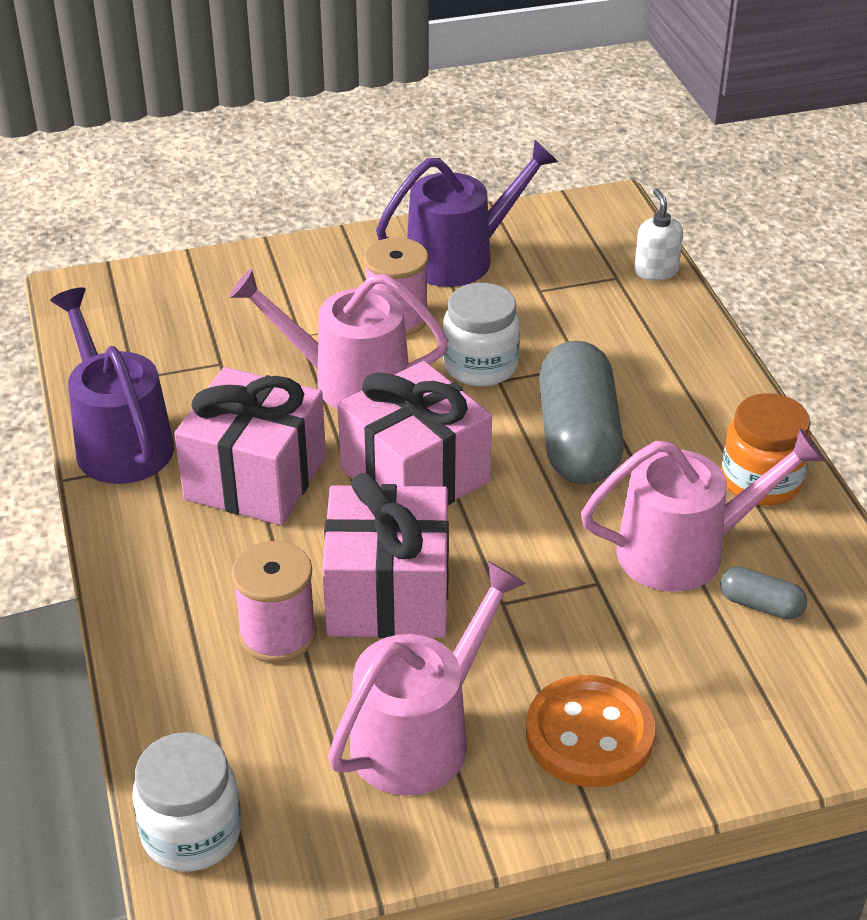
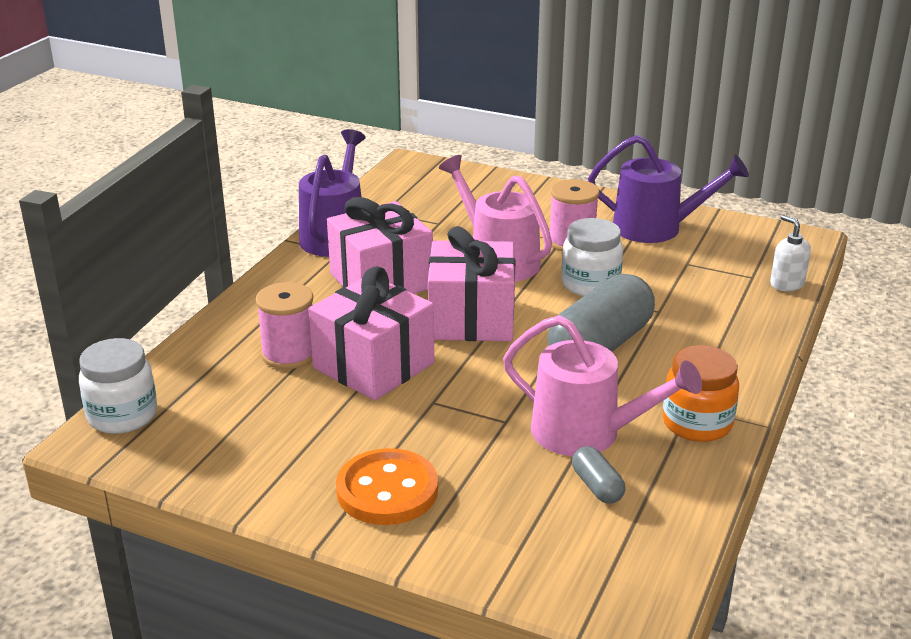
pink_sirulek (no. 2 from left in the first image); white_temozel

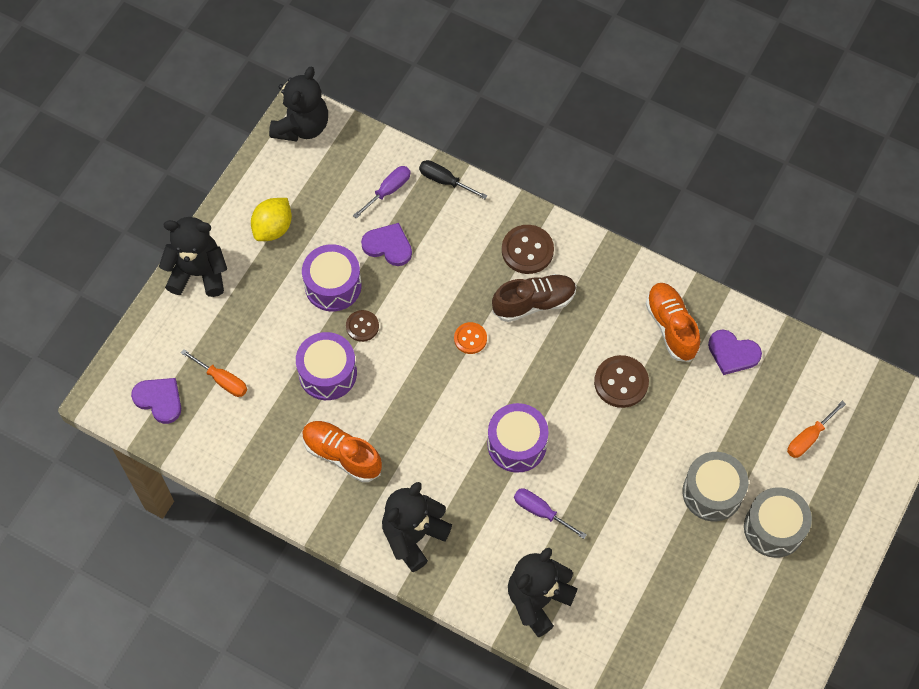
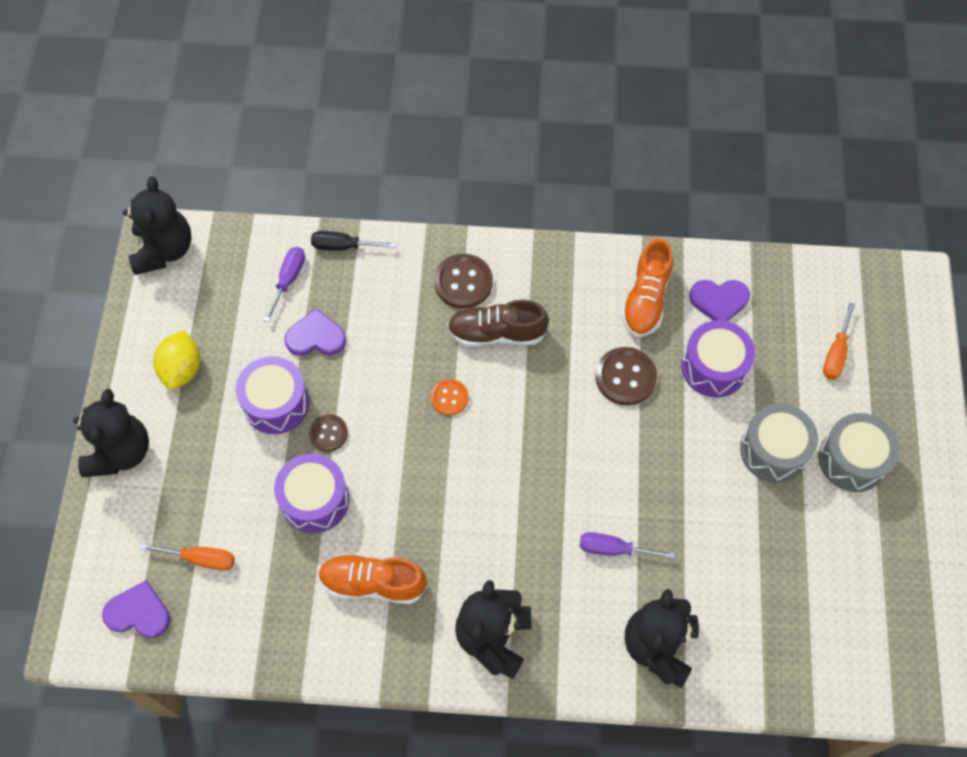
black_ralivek (no. 1 from left); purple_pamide (no. 3 from left); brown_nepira; orange_nepira (no. 2 from left)

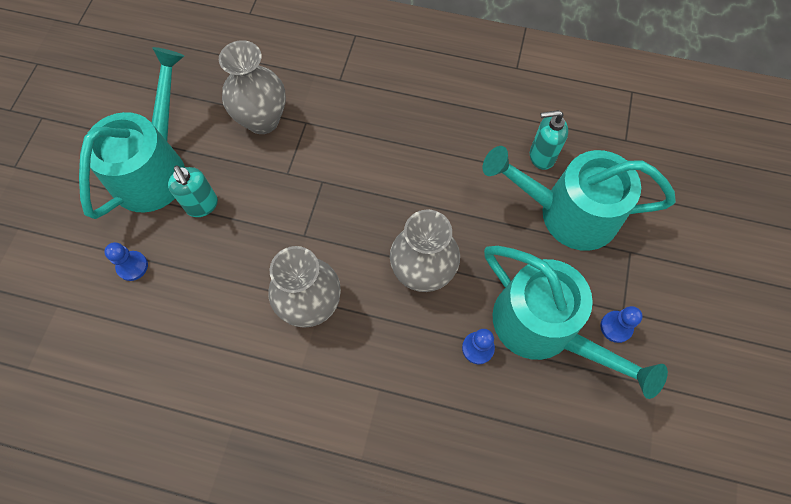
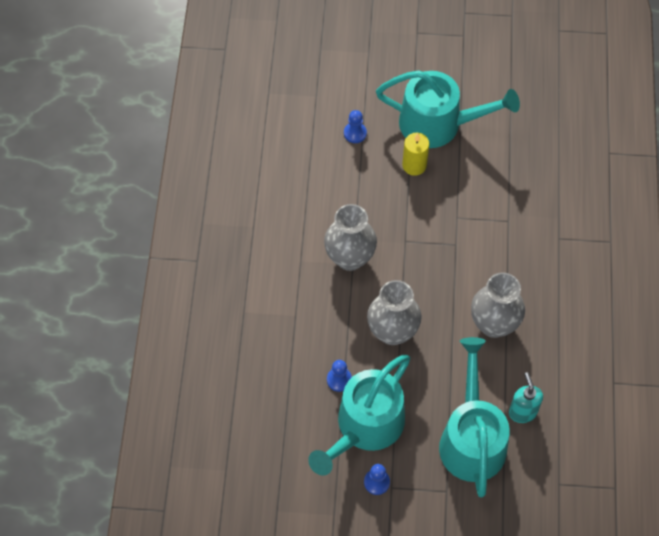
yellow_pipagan; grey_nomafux (no. 3 from left)

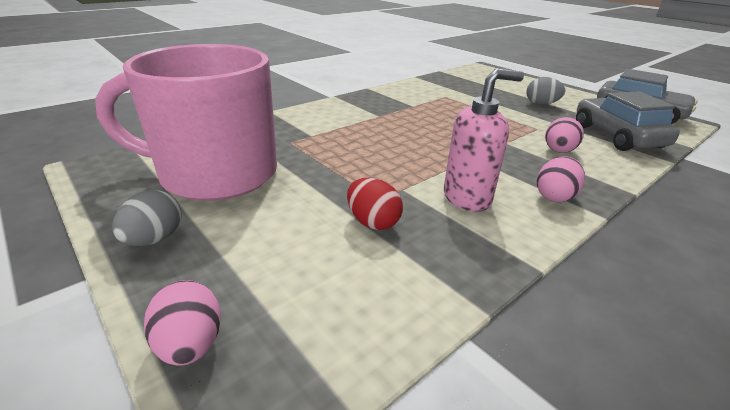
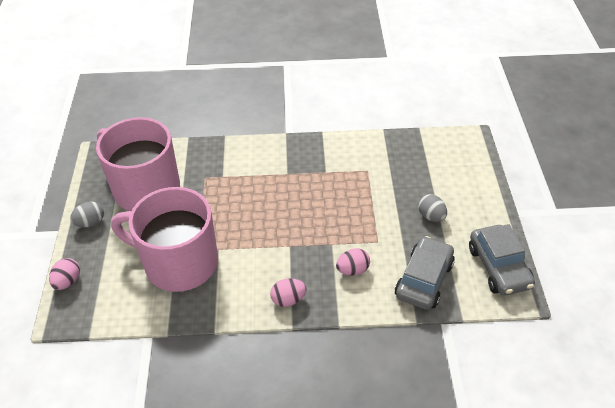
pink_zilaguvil (no. 2 from left); pink_temozel

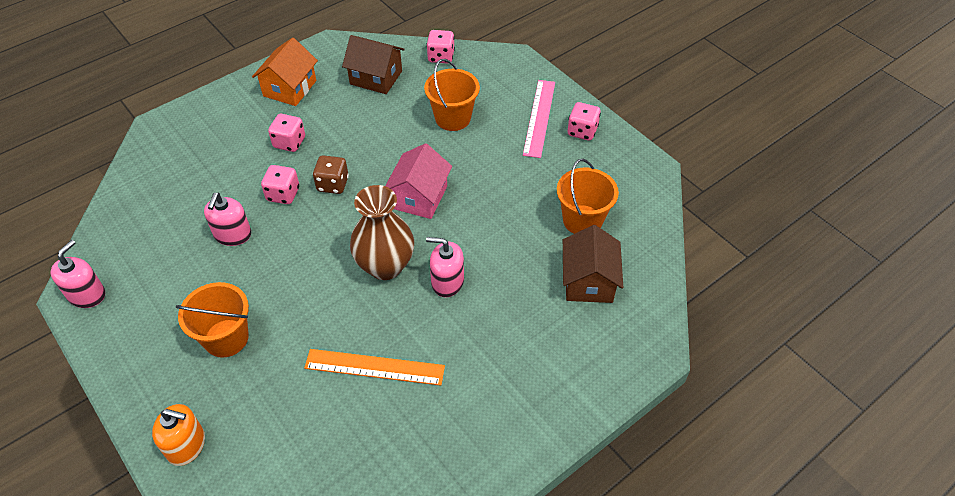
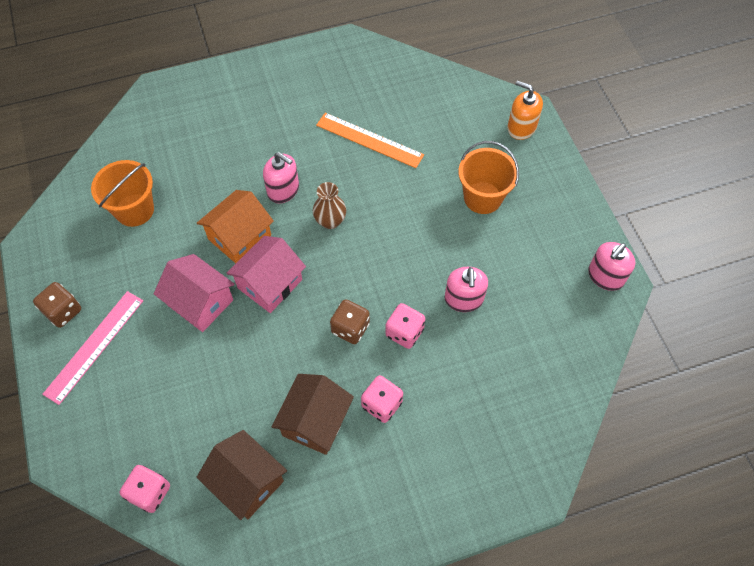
pink_temozel (no. 2 from left); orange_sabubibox; brown_nomafux; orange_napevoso (no. 2 from left in the first image); brown_sabubibox (no. 2 from left); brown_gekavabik (no. 1 from left); pink_sabubibox (no. 1 from left)

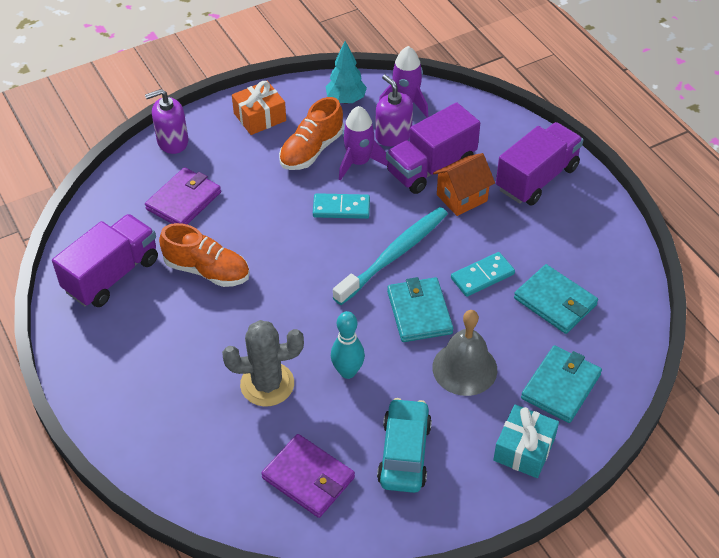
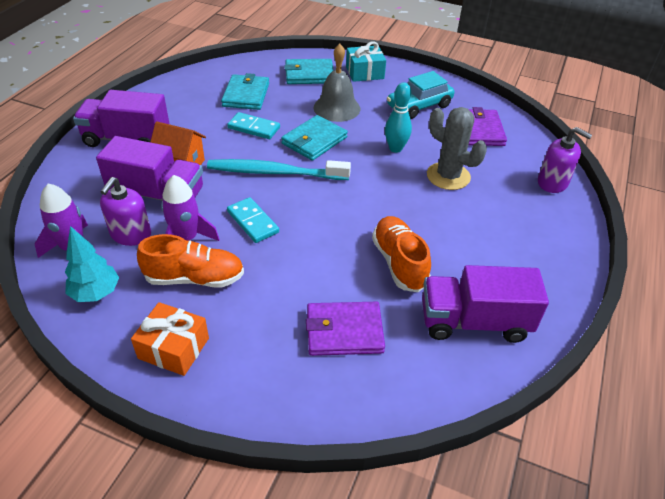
purple_temozel (no. 2 from left)

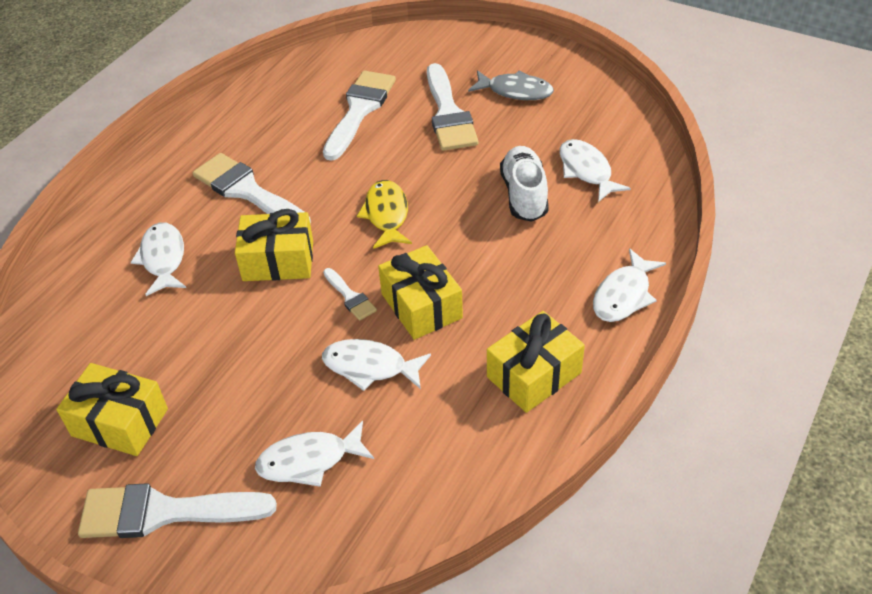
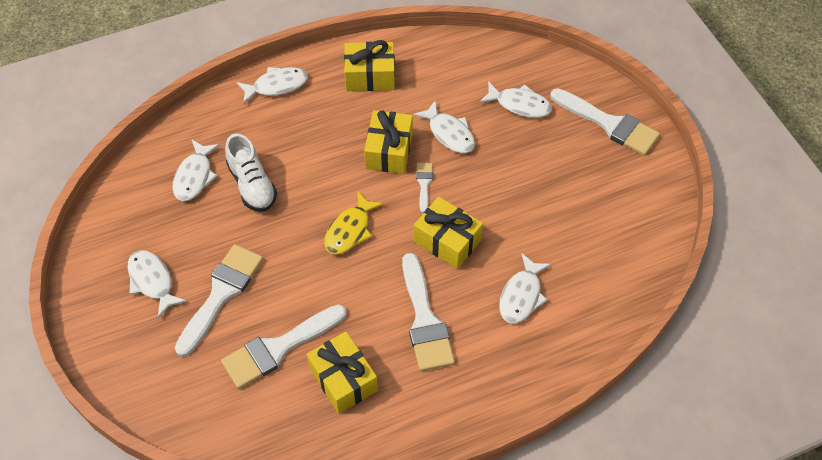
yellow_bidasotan (no. 1 from left); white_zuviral (no. 1 from left); white_nepira

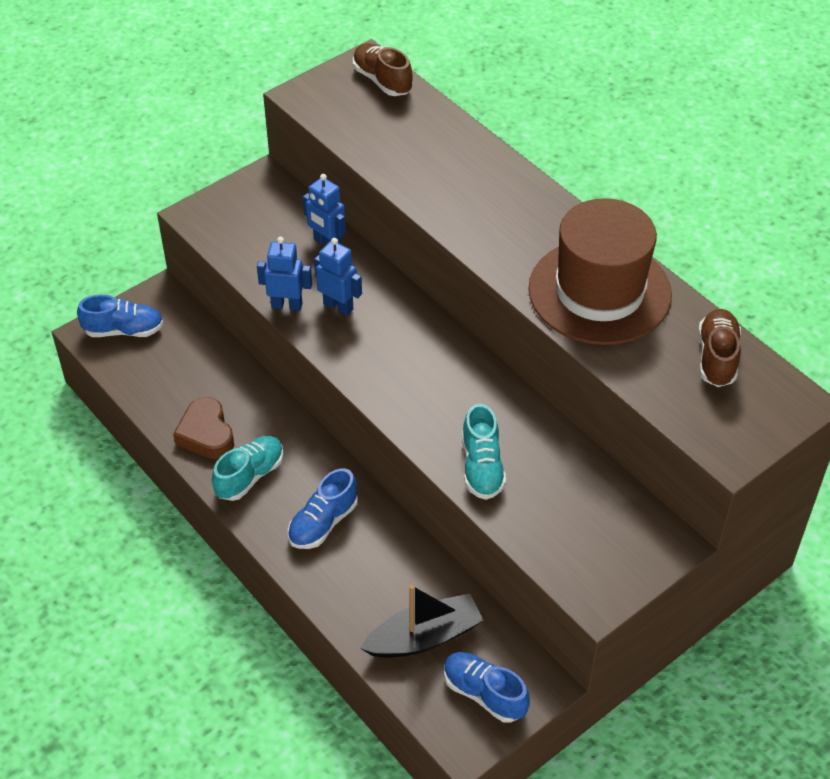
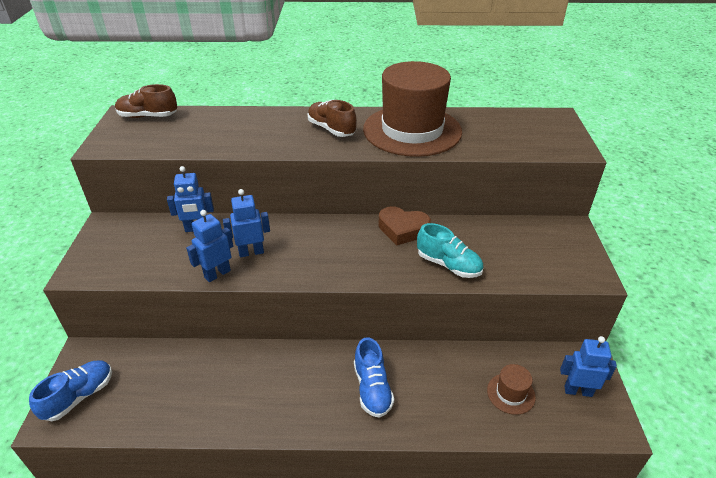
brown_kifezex; turquoise_nepira (no. 1 from left in the first image); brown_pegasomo (no. 2 from left); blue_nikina (no. 4 from left); brown_nepira (no. 2 from left)

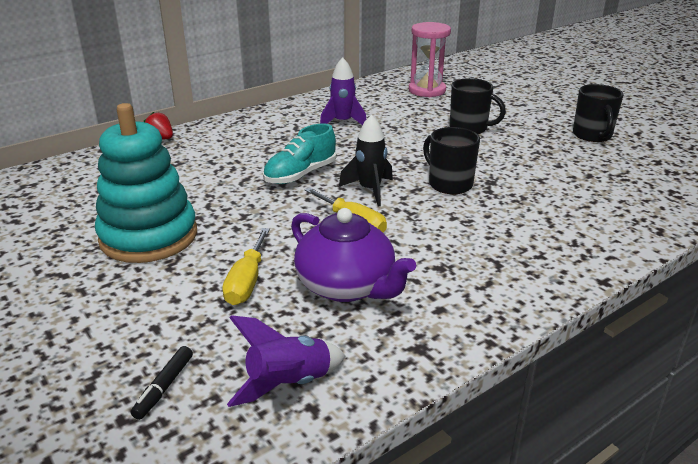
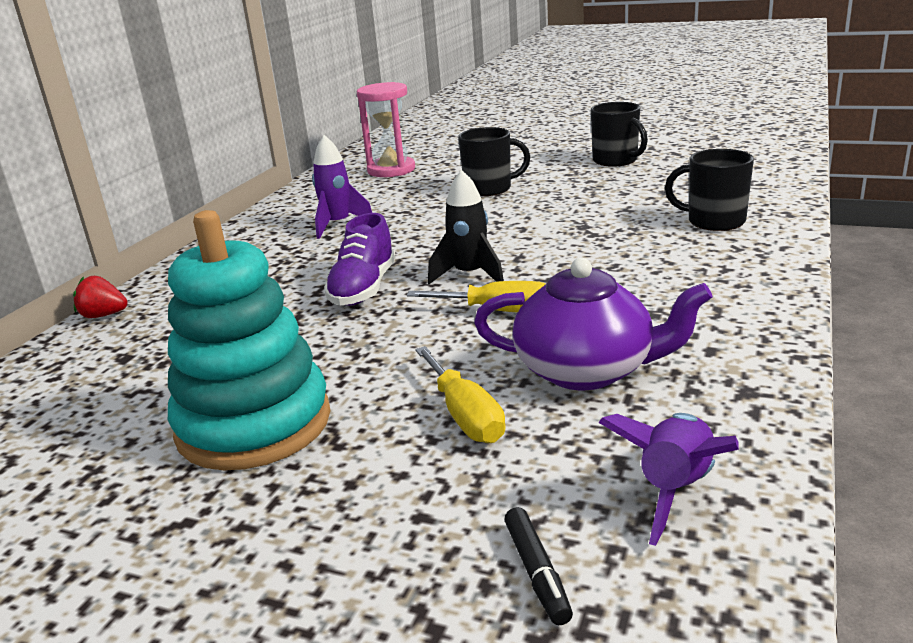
purple_nepira; black_zilaguvil (no. 3 from left)

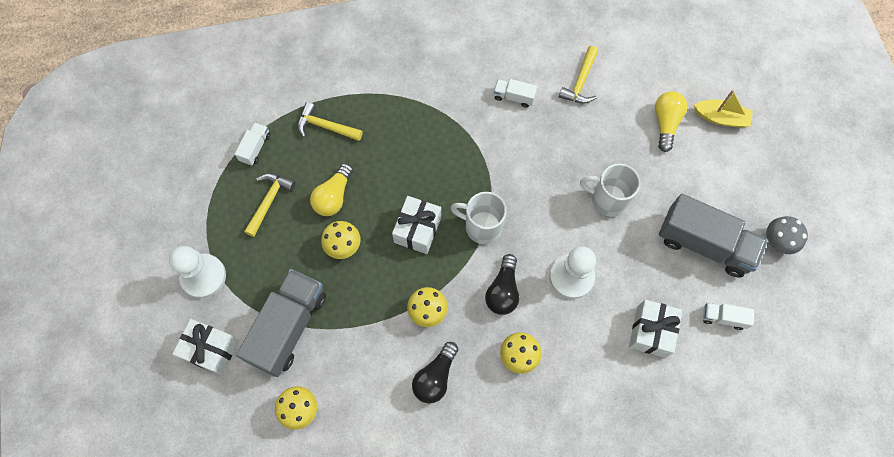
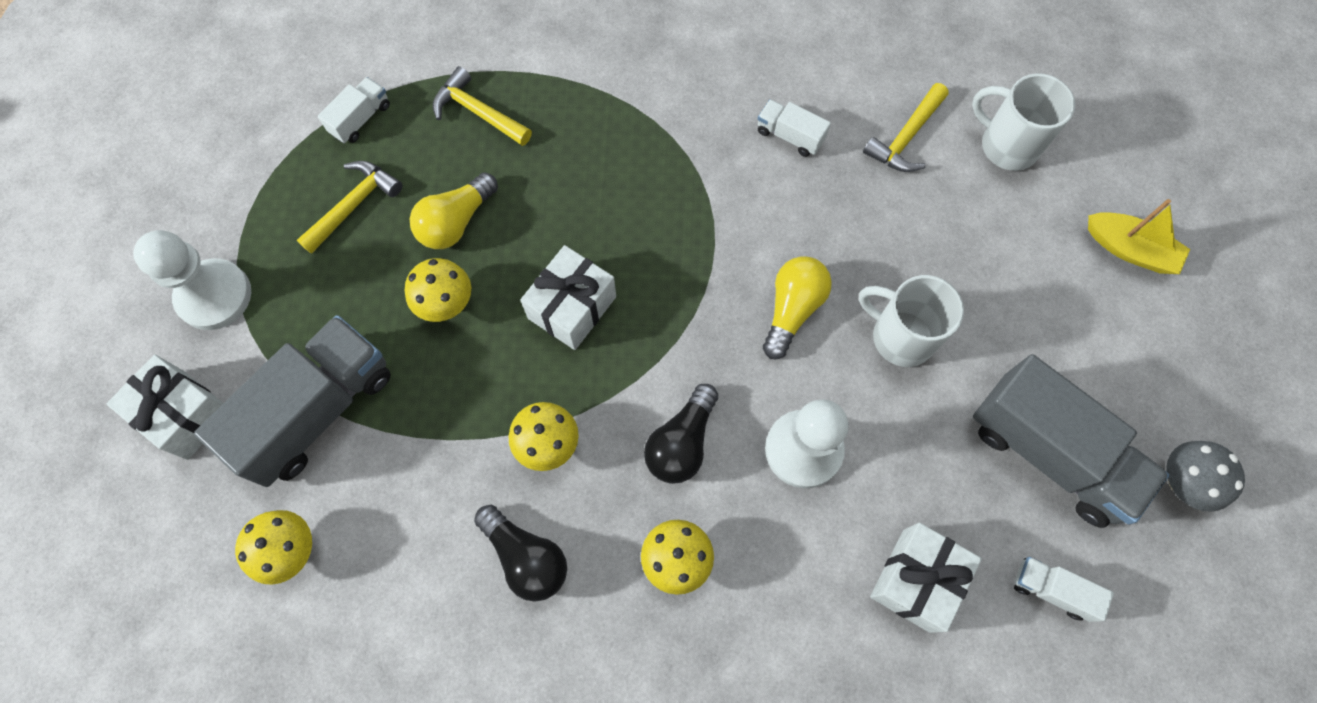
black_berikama (no. 1 from left); white_zilaguvil (no. 2 from left); yellow_berikama (no. 2 from left)

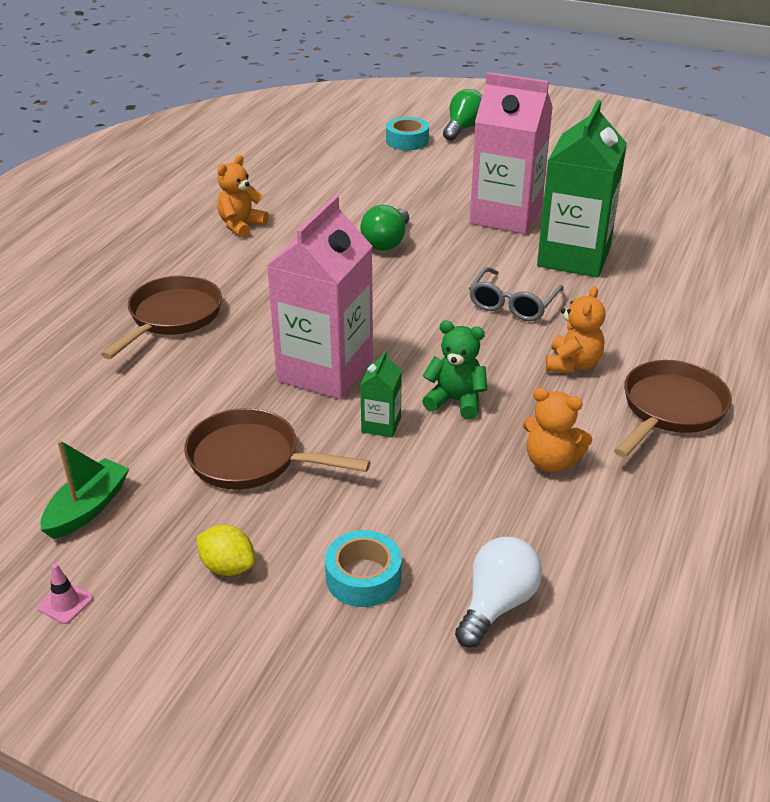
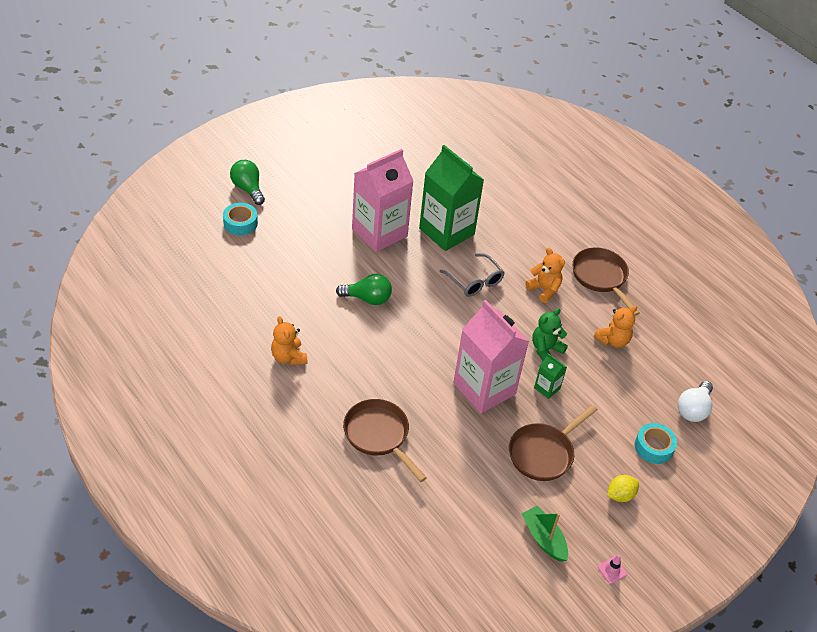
green_berikama (no. 2 from left); white_berikama

